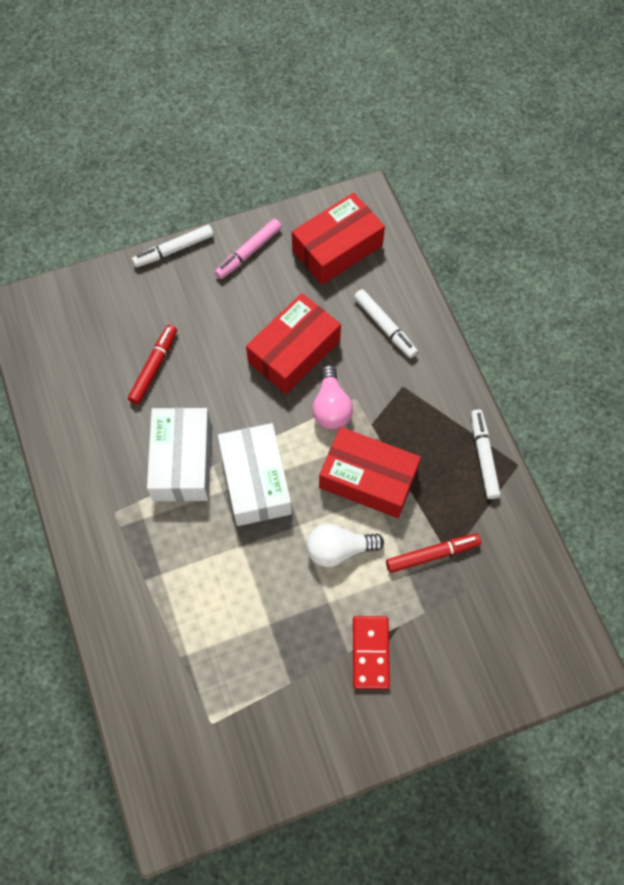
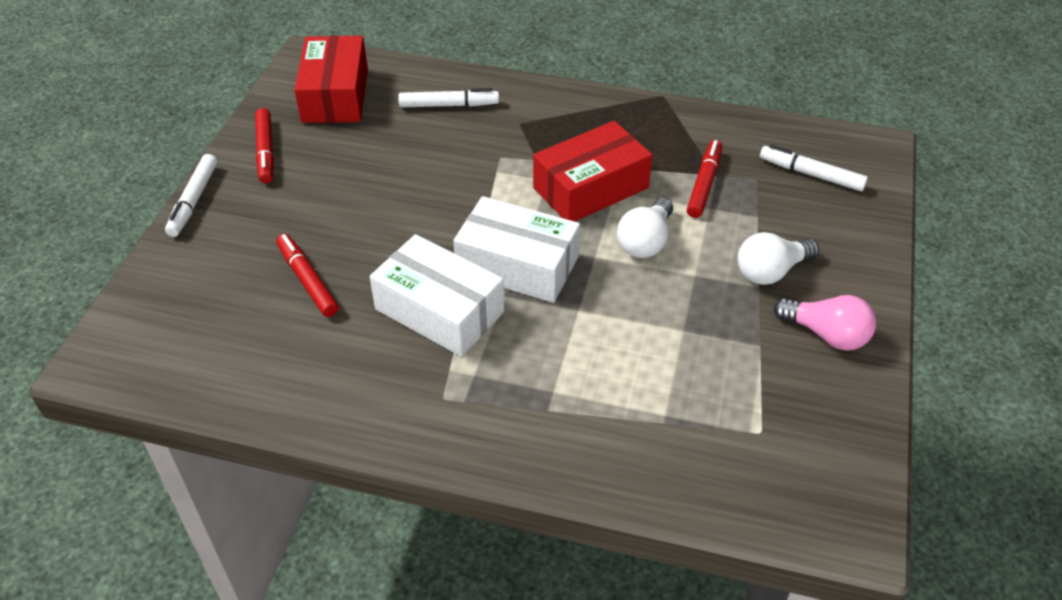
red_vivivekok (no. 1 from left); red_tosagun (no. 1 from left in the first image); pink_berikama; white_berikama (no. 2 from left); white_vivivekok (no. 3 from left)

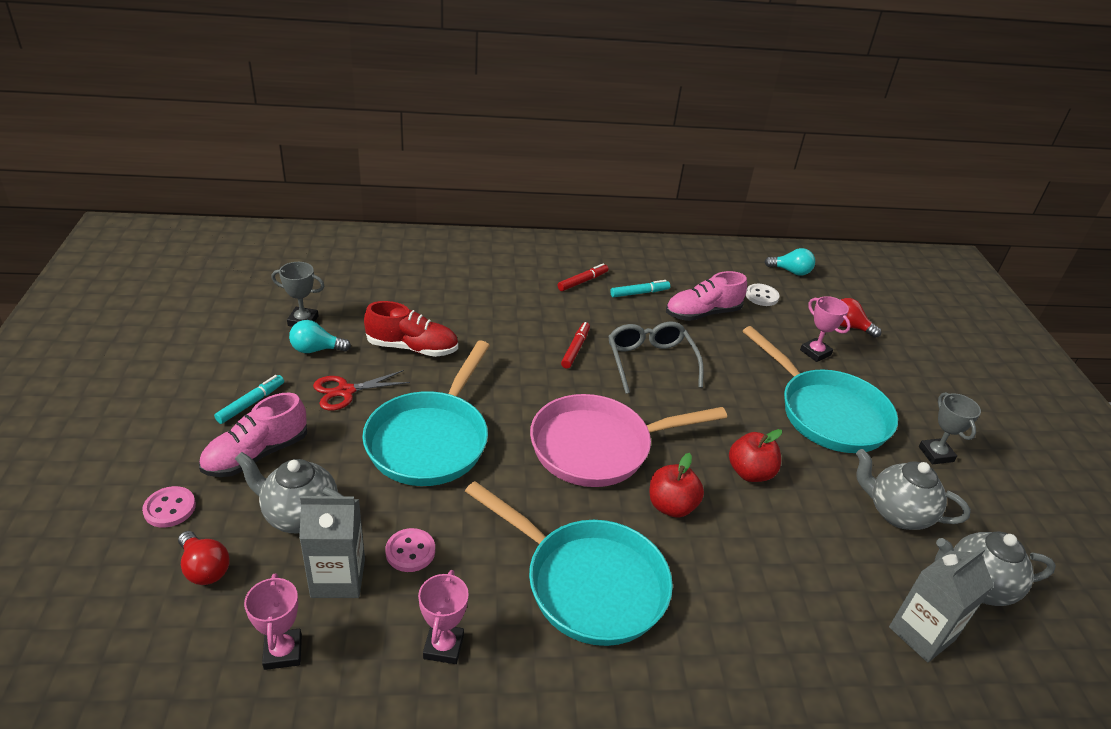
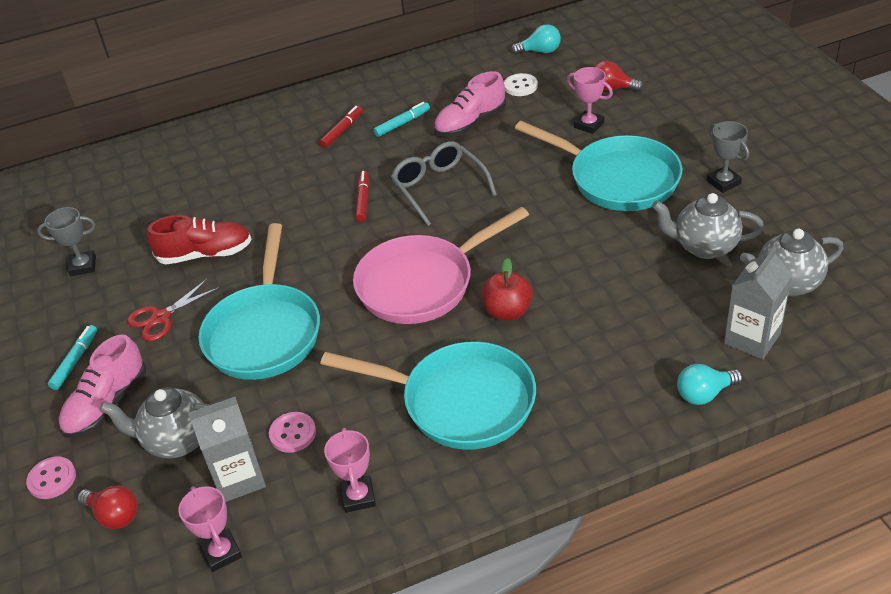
turquoise_berikama (no. 2 from left); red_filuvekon (no. 2 from left in the first image)

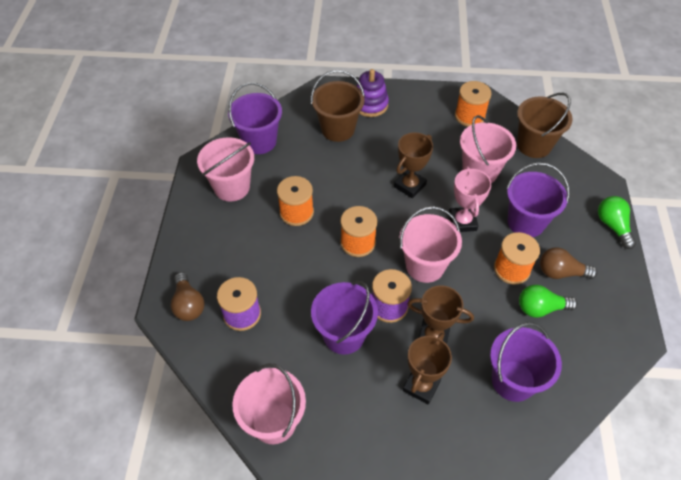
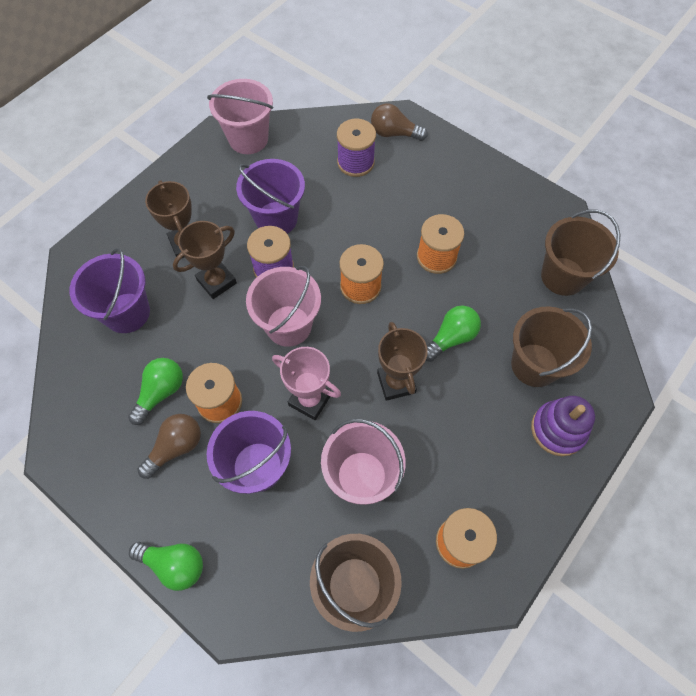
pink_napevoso (no. 1 from left in the first image); brown_napevoso (no. 3 from left); green_berikama (no. 3 from left)

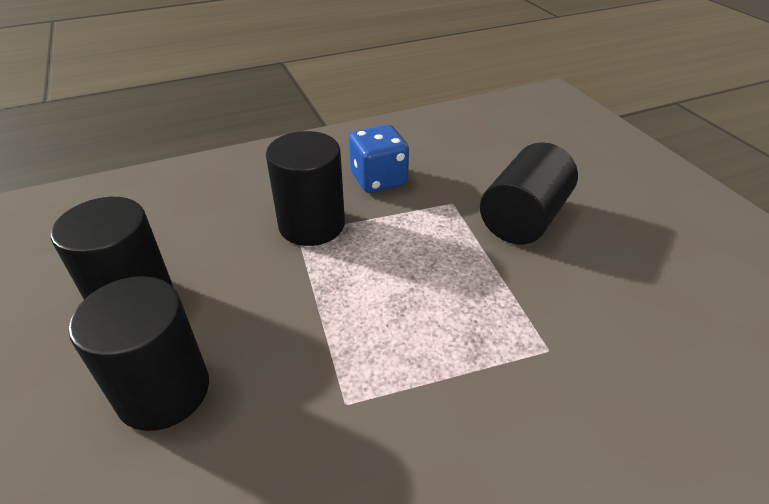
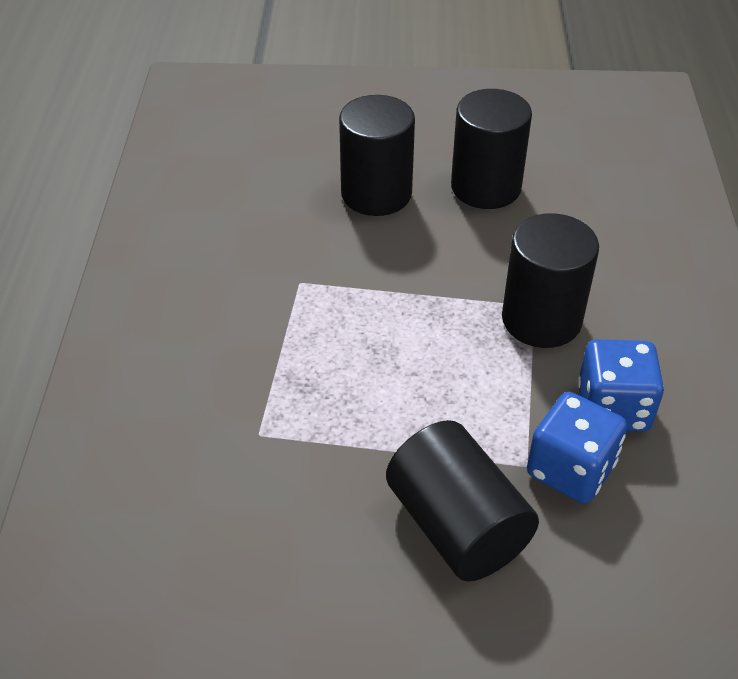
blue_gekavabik (no. 1 from left)

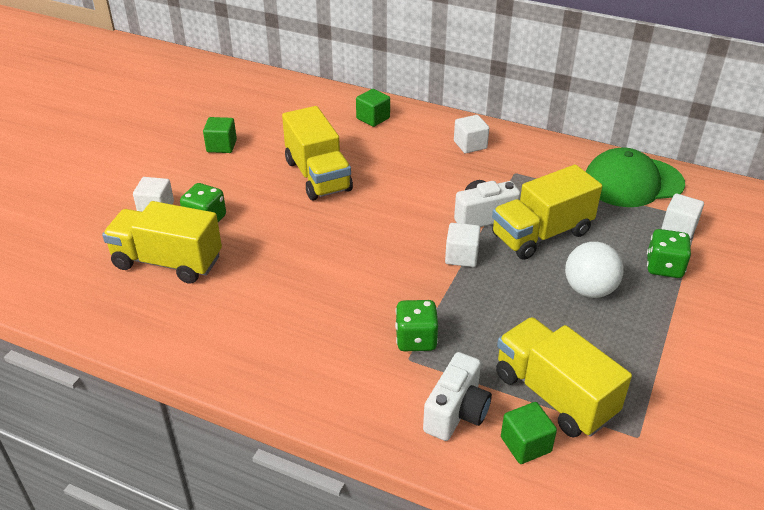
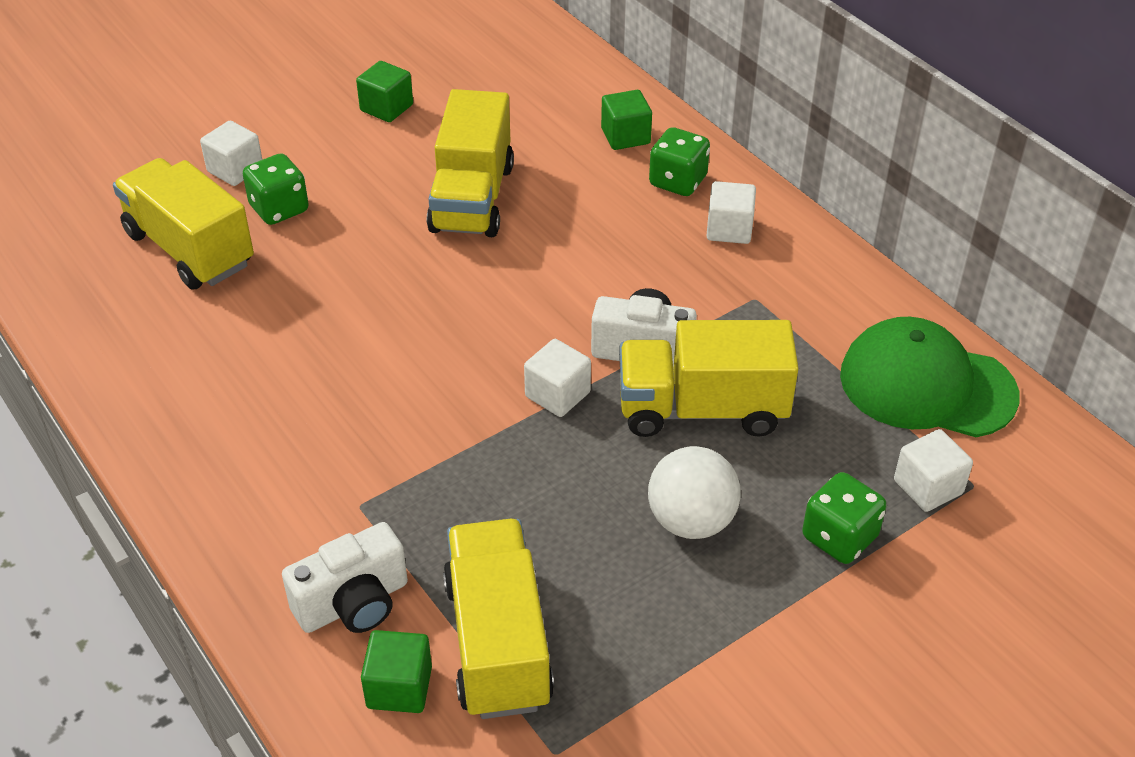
green_gekavabik (no. 2 from left)

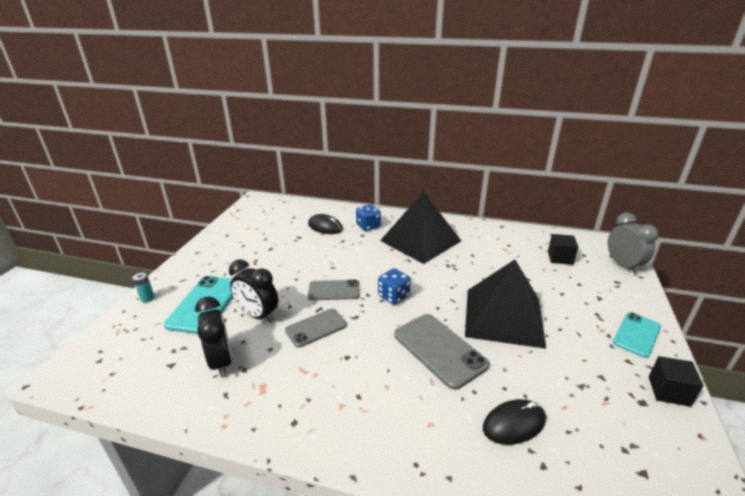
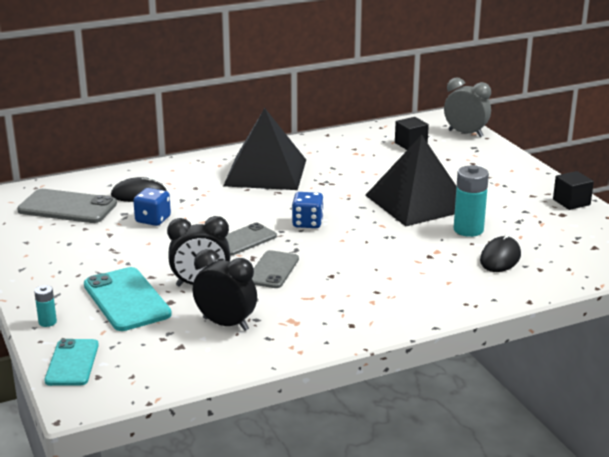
blue_gekavabik (no. 1 from left); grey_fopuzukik (no. 1 from left); turquoise_fopuzukik (no. 1 from left); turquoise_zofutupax (no. 2 from left)

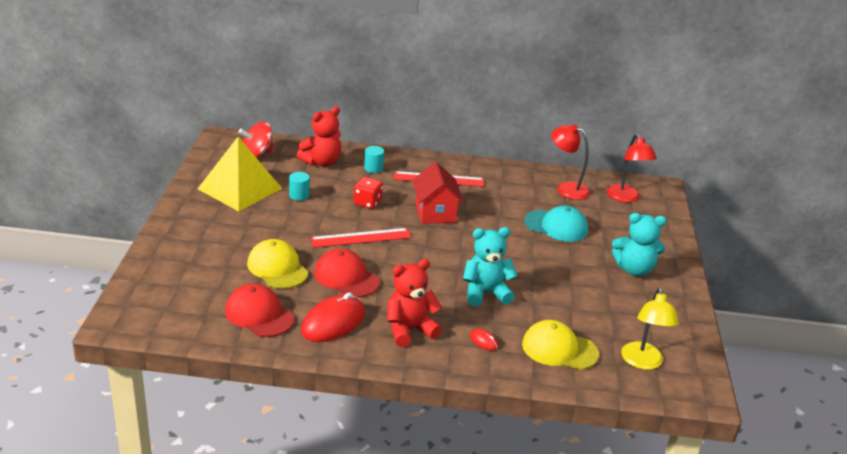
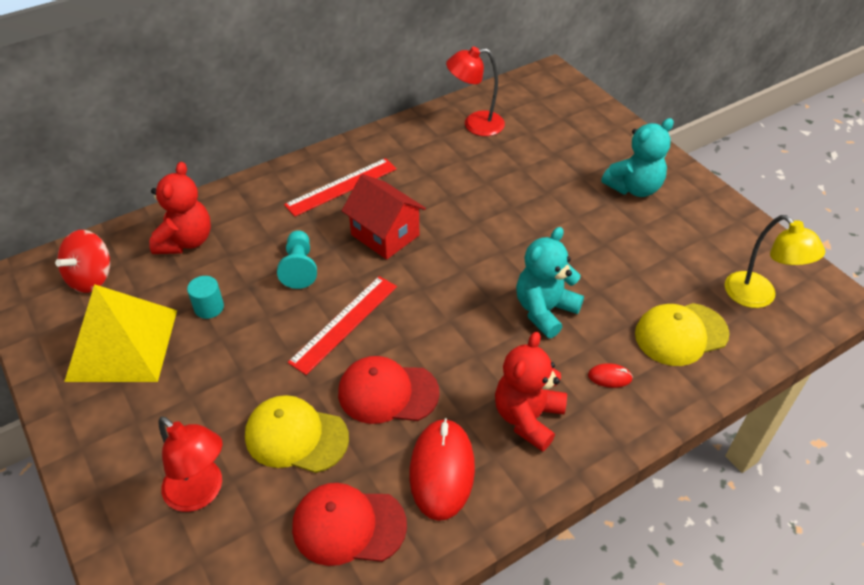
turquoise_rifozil; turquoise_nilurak (no. 2 from left in the first image); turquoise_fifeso; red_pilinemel (no. 1 from left)

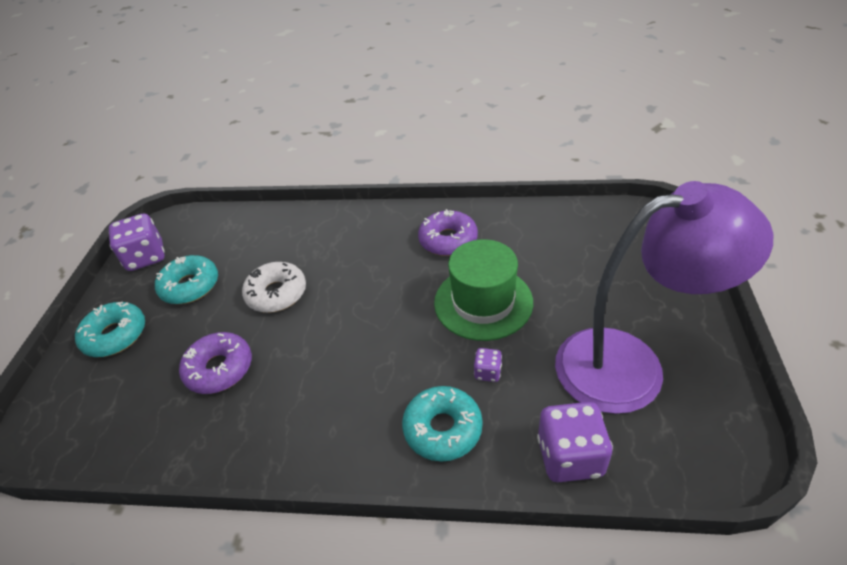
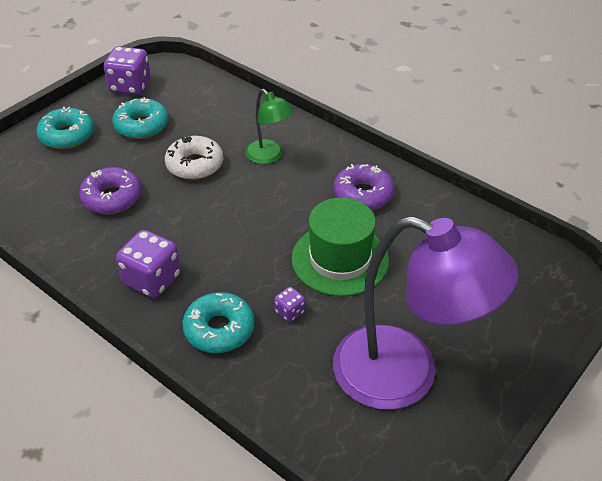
purple_gekavabik (no. 2 from left); green_pilinemel

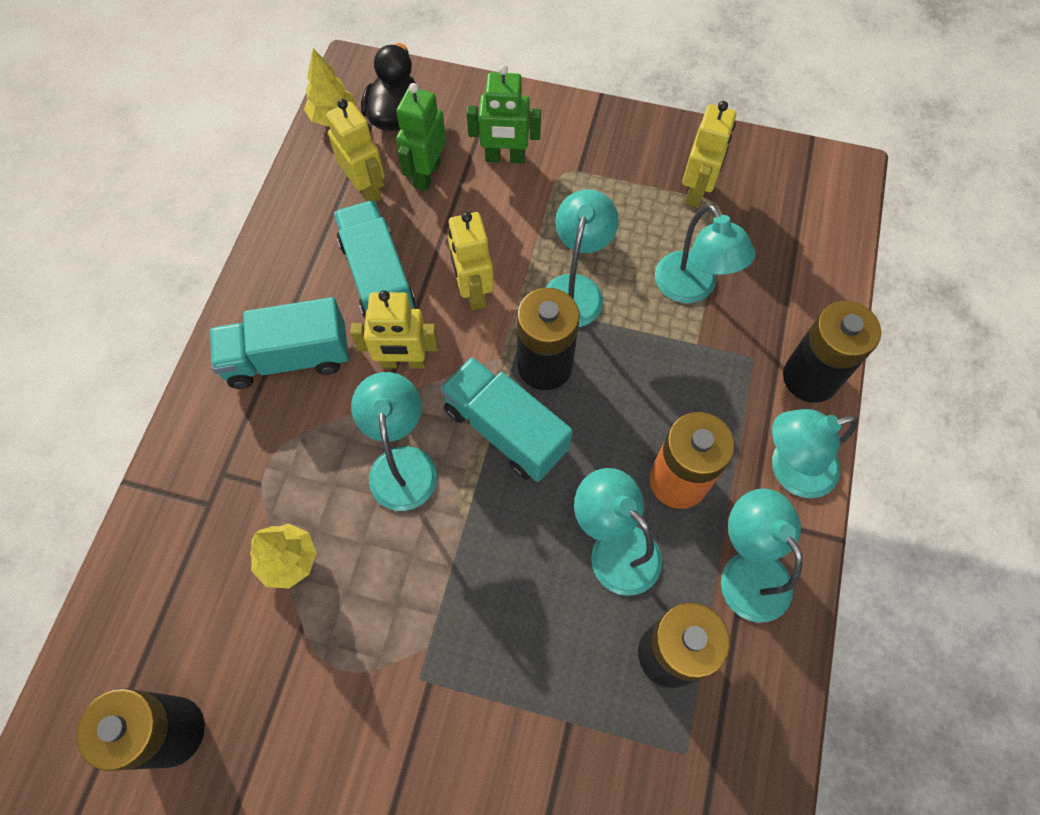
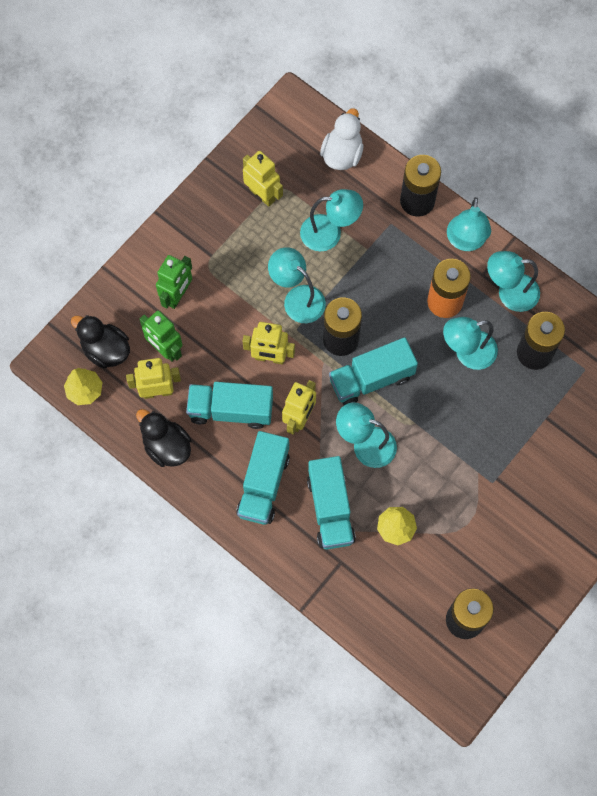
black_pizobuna (no. 2 from left); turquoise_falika (no. 3 from left); white_pizobuna

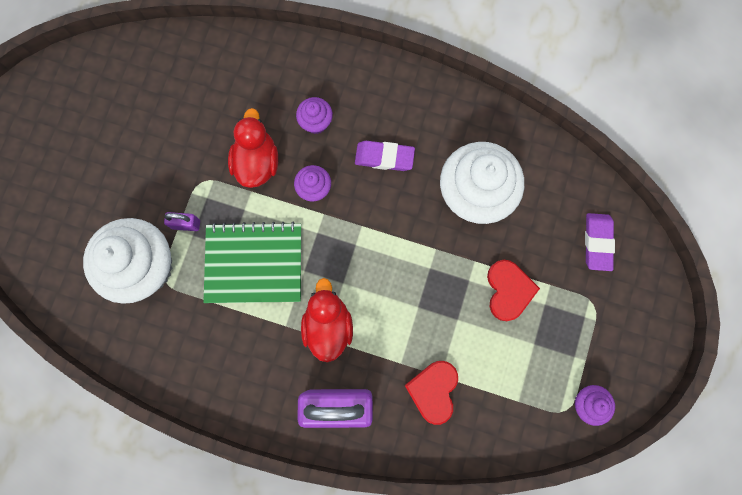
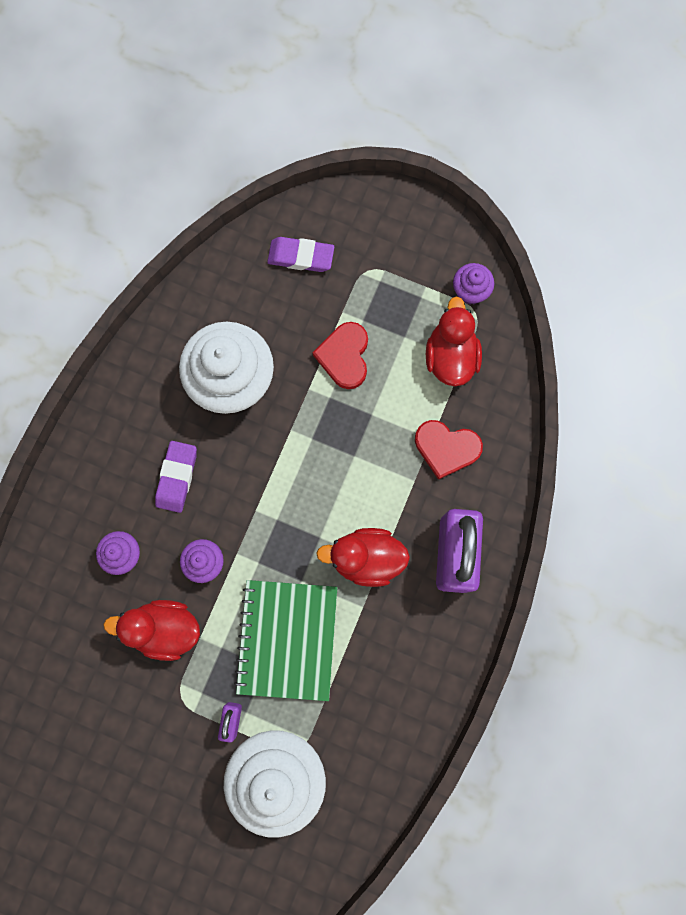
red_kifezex (no. 1 from left); red_pizobuna (no. 3 from left)

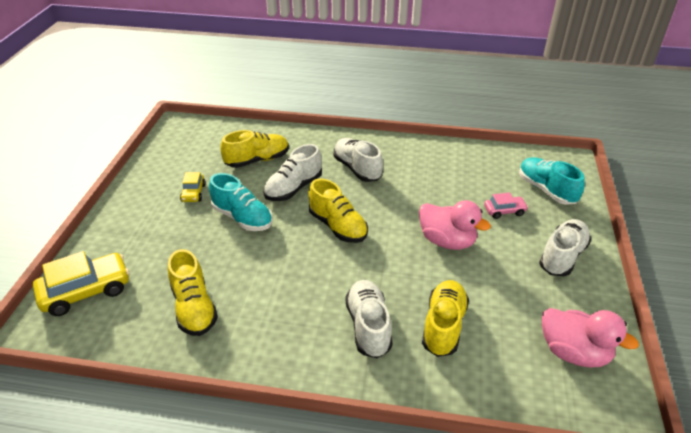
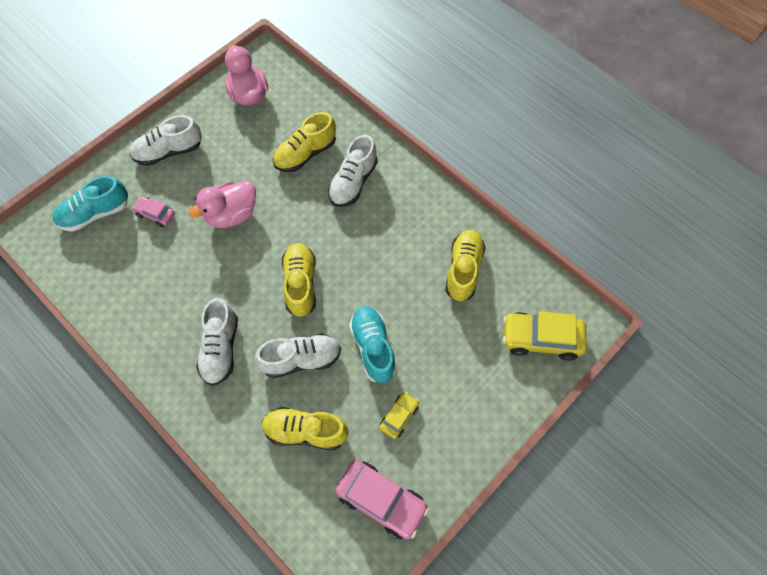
pink_pizobuna (no. 1 from left); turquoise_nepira (no. 1 from left); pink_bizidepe (no. 2 from left)

